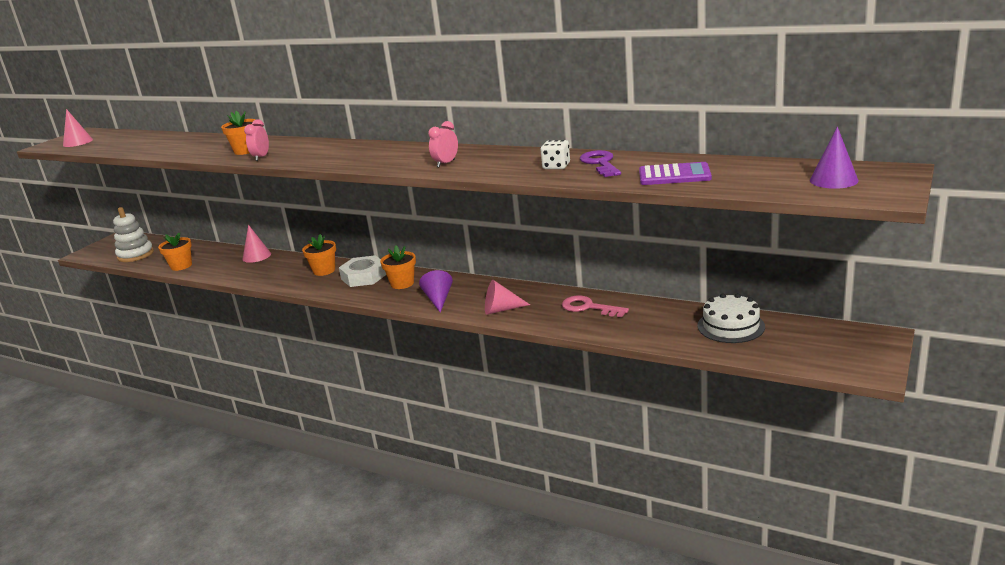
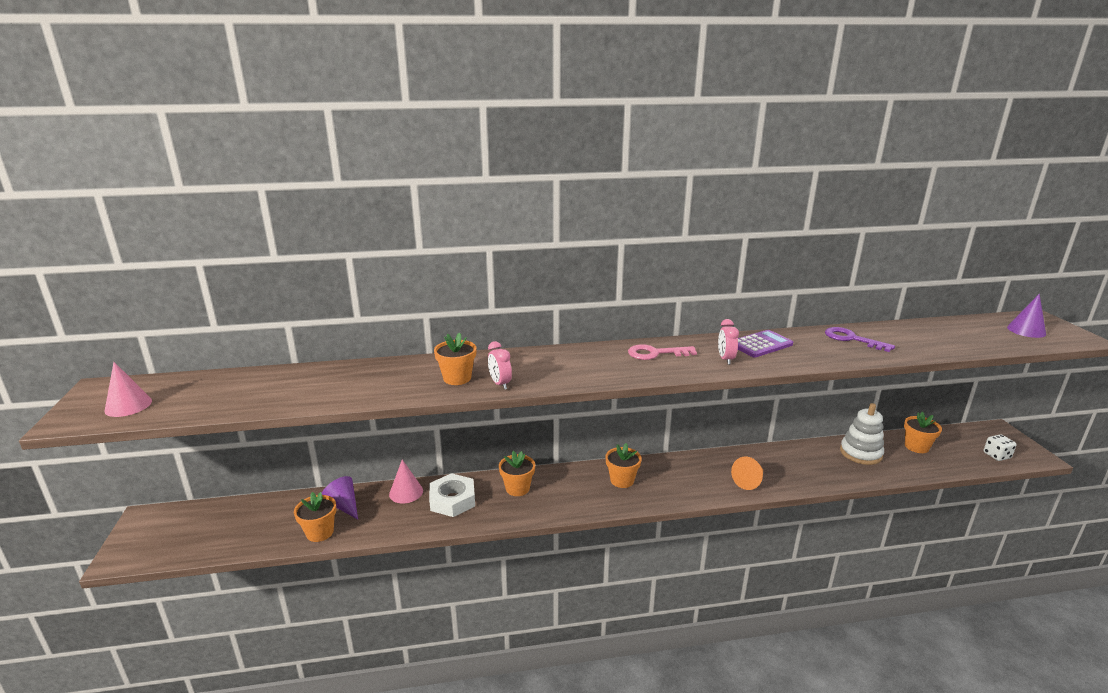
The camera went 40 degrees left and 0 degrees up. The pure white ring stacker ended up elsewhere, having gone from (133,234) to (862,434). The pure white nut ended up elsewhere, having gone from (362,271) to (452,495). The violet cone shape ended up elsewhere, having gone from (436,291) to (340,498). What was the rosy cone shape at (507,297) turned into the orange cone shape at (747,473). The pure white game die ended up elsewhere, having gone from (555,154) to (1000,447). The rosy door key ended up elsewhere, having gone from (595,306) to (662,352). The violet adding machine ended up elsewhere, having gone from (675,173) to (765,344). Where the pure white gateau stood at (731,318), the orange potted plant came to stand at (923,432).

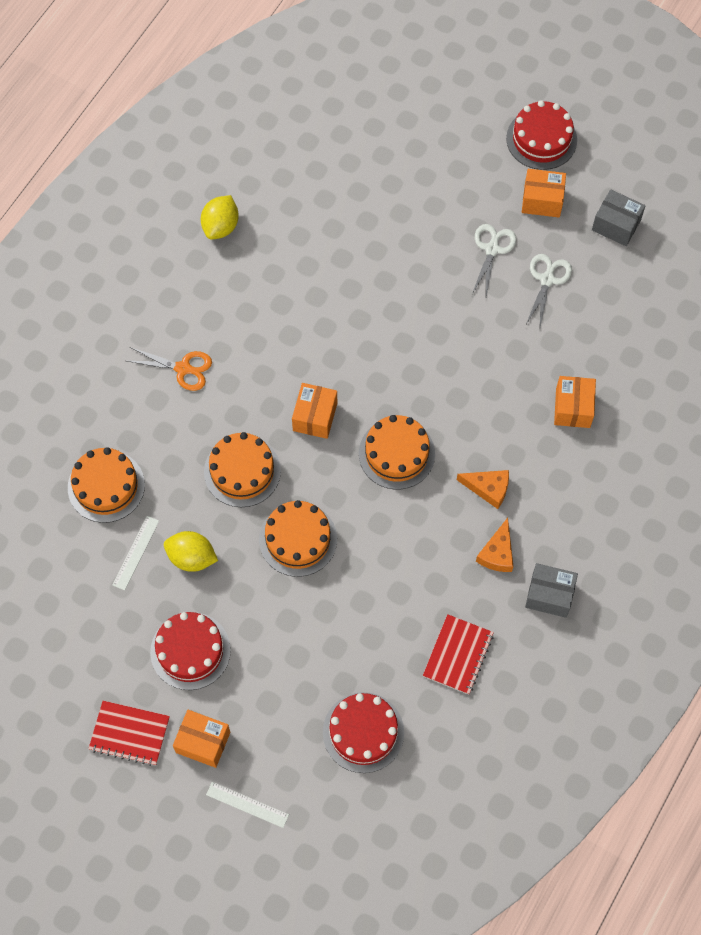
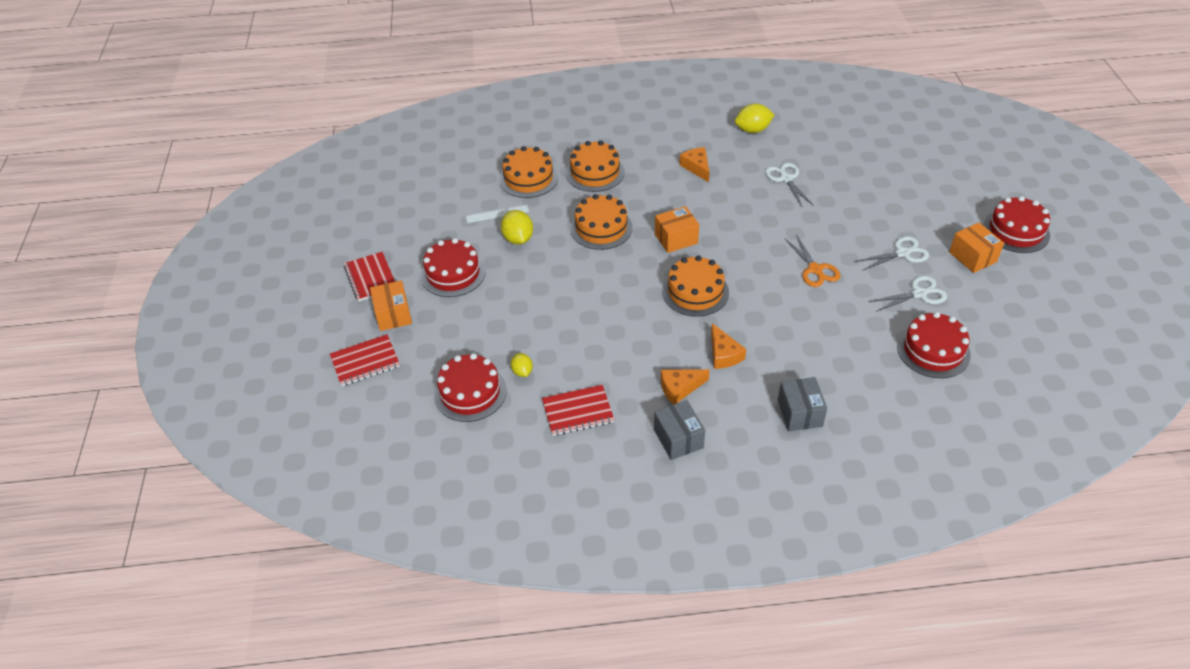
The camera went 55 degrees right and 20 degrees down. The orange scissors ended up elsewhere, having gone from (169,369) to (812,261). Where the pure white measuring stick stood at (247,805), the scarlet notepad came to stand at (365,360). The orange gateau ended up elsewhere, having gone from (298,538) to (595,166). The second view lost the orange parcel at (575,402). The ash-grey parcel ended up elsewhere, having gone from (619,217) to (802,404). The second view gained the golden lemon at (522,365). The second view gained the orange cheese wedge at (694,164). The second view gained the pure white scissors at (789,185). The second view gained the scarlet gateau at (934,345).

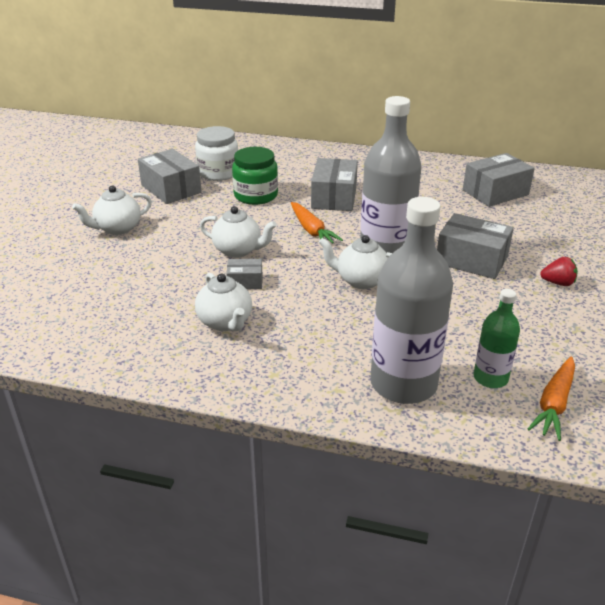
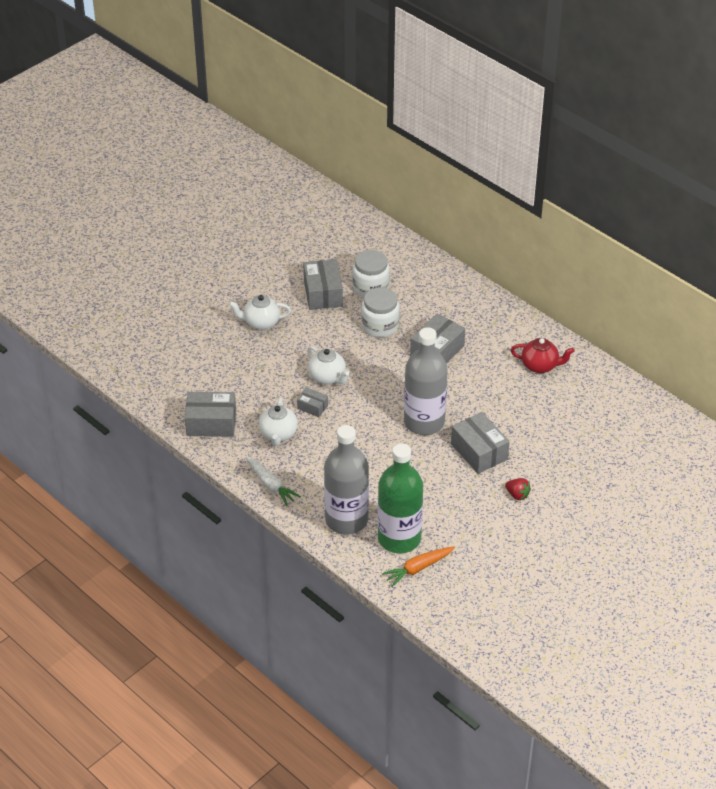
The camera went 30 degrees right and 10 degrees up. What was the green jam jar at (255,176) turned into the pure white jam jar at (380,312). The second view lost the orange root vegetable at (317,223). The second view lost the pure white tea pot at (355,262). The ash-grey parcel ended up elsewhere, having gone from (499,180) to (210,414). The size of the green flask at (496,338) changed by a factor of 1.92. The second view gained the pure white root vegetable at (273,481). The second view gained the scarlet tea pot at (542,355).

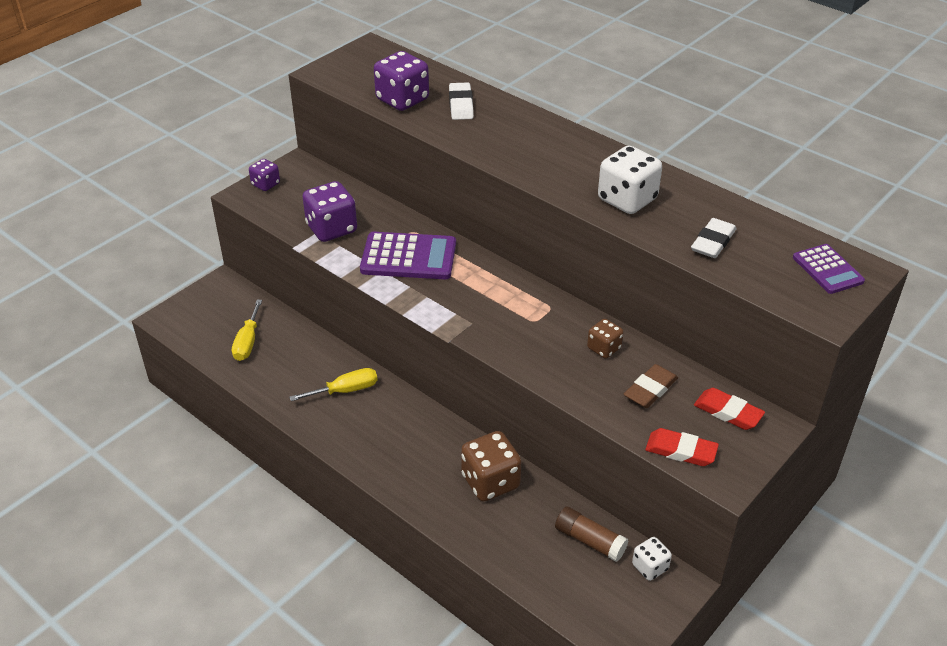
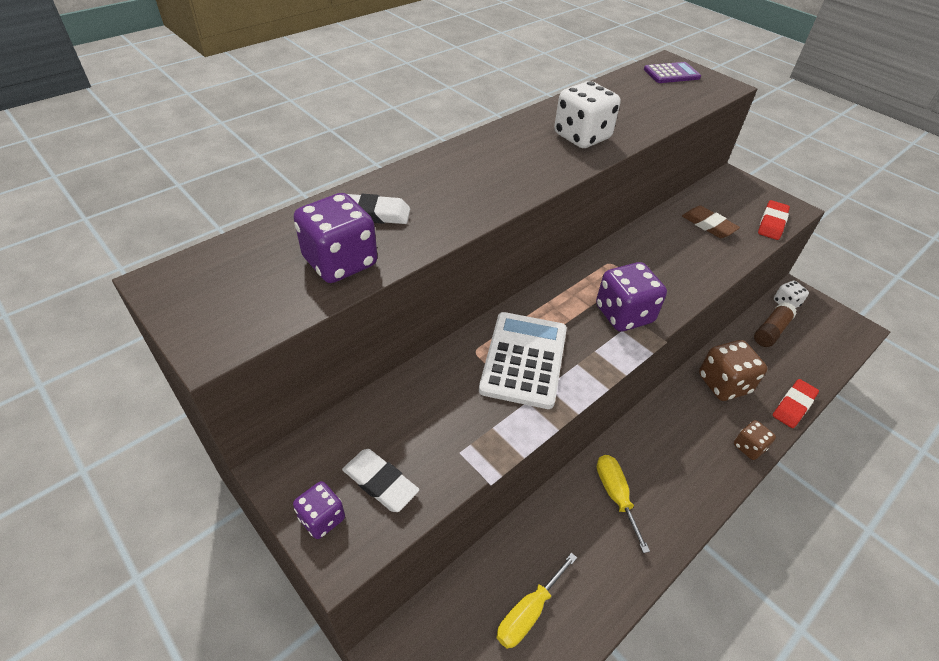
The camera went 85 degrees left and 5 degrees up. The golden flat screwdriver at (247,330) ended up facing another way, 120 degrees clockwise from before. The violet game die ended up elsewhere, having gone from (329,211) to (631,297). What was the violet adding machine at (408,255) turned into the pure white adding machine at (523,360). The dark brown game die ended up elsewhere, having gone from (605,339) to (755,440). The pure white pencil eraser ended up elsewhere, having gone from (714,238) to (380,480). The scarlet pencil eraser ended up elsewhere, having gone from (729,409) to (796,403).

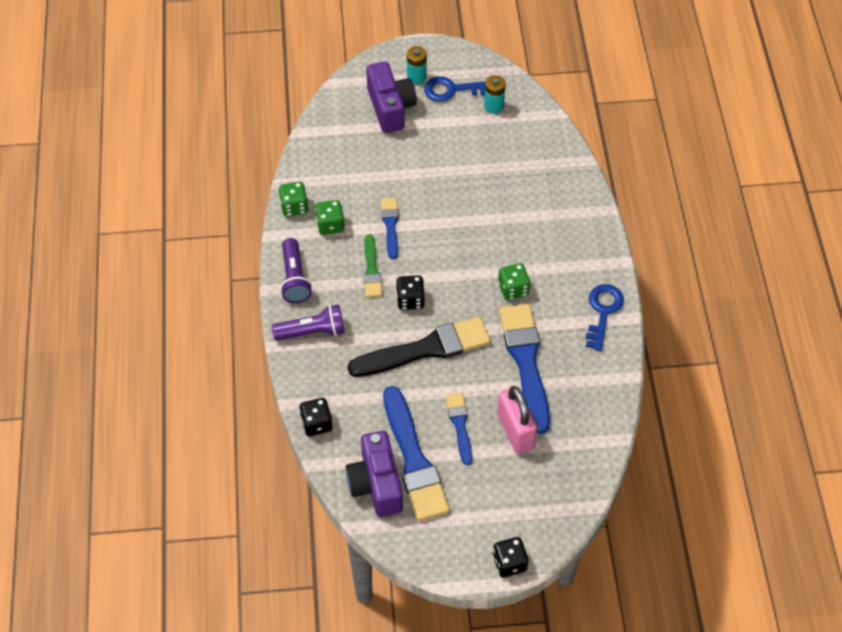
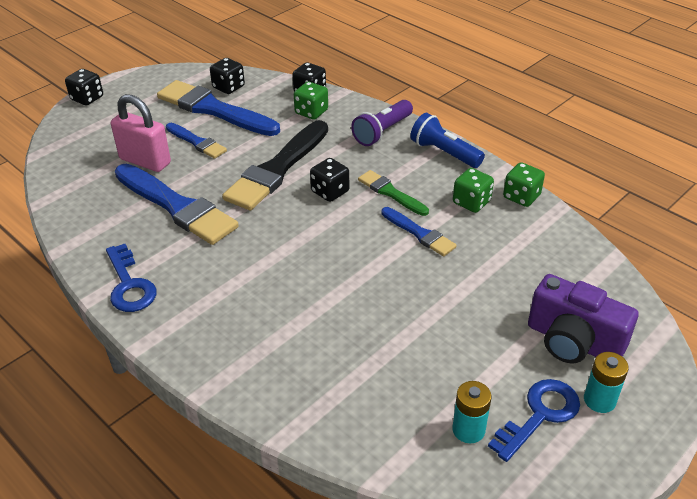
The camera went 140 degrees right and 15 degrees down. What was the violet torch at (296,270) turned into the blue torch at (447,140). Where the violet camera stood at (374,474), the jet-black game die came to stand at (227,76). The green game die ended up elsewhere, having gone from (514,281) to (311,100).

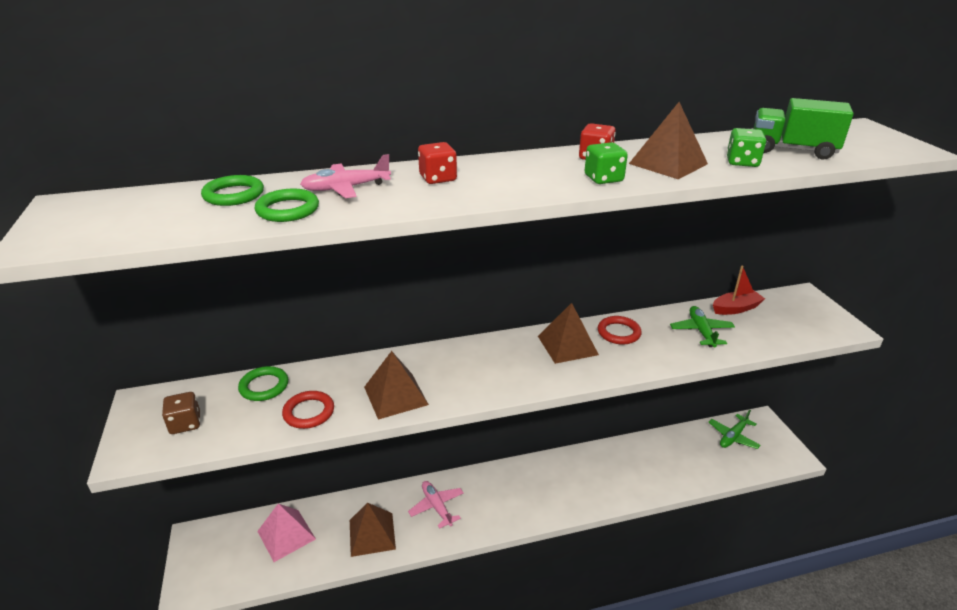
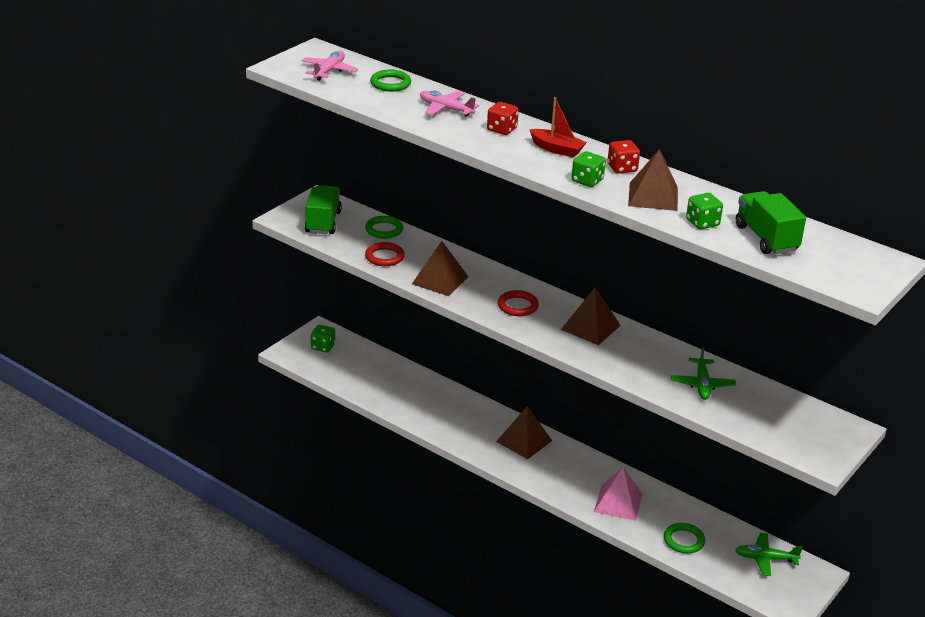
The camera went 50 degrees right and 0 degrees up. Where the dark brown game die stood at (181,413), the green lorry came to stand at (323,209). The green hoop ended up elsewhere, having gone from (287,205) to (684,538). The rosy pyramid shape ended up elsewhere, having gone from (286,533) to (618,494). The dark brown pyramid shape ended up elsewhere, having gone from (373,530) to (524,432). The rosy plane ended up elsewhere, having gone from (436,505) to (330,66). The scarlet hoop ended up elsewhere, having gone from (620,330) to (518,303). The green plane at (702,326) ended up facing another way, 135 degrees clockwise from before. The scarlet boat ended up elsewhere, having gone from (739,290) to (558,127). The second view gained the green game die at (323,339).

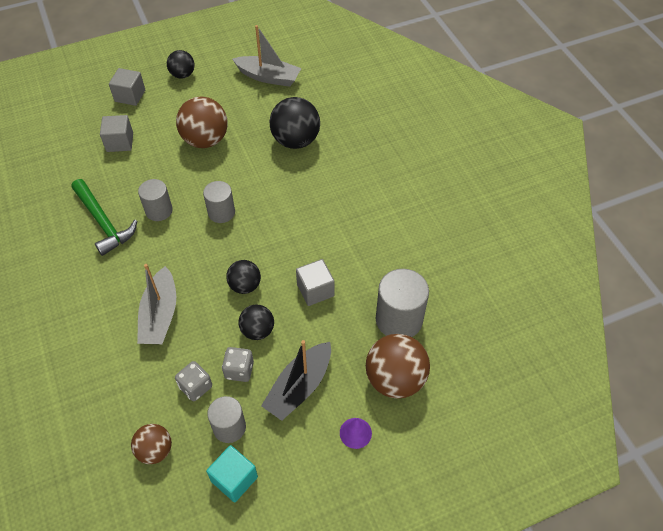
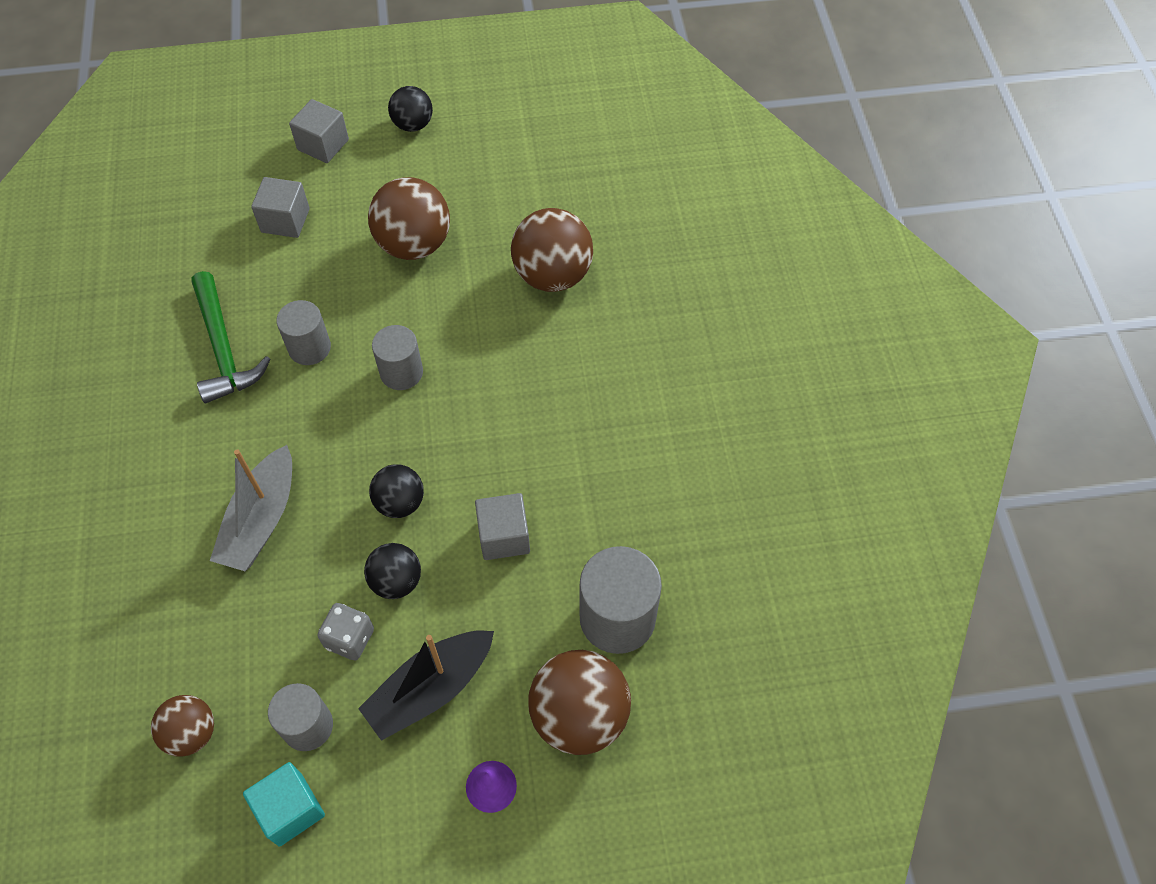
The camera went 15 degrees right and 5 degrees up. The second view lost the ash-grey game die at (193,381). The second view lost the ash-grey boat at (266,56). What was the jet-black play ball at (294,123) turned into the dark brown play ball at (552,250).

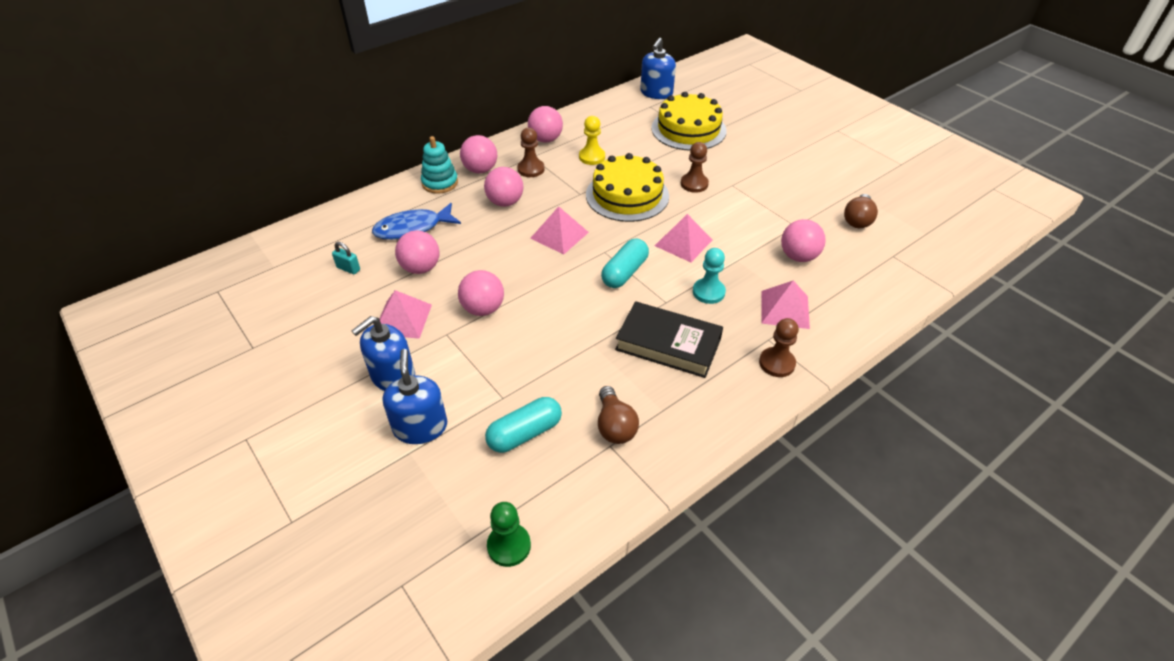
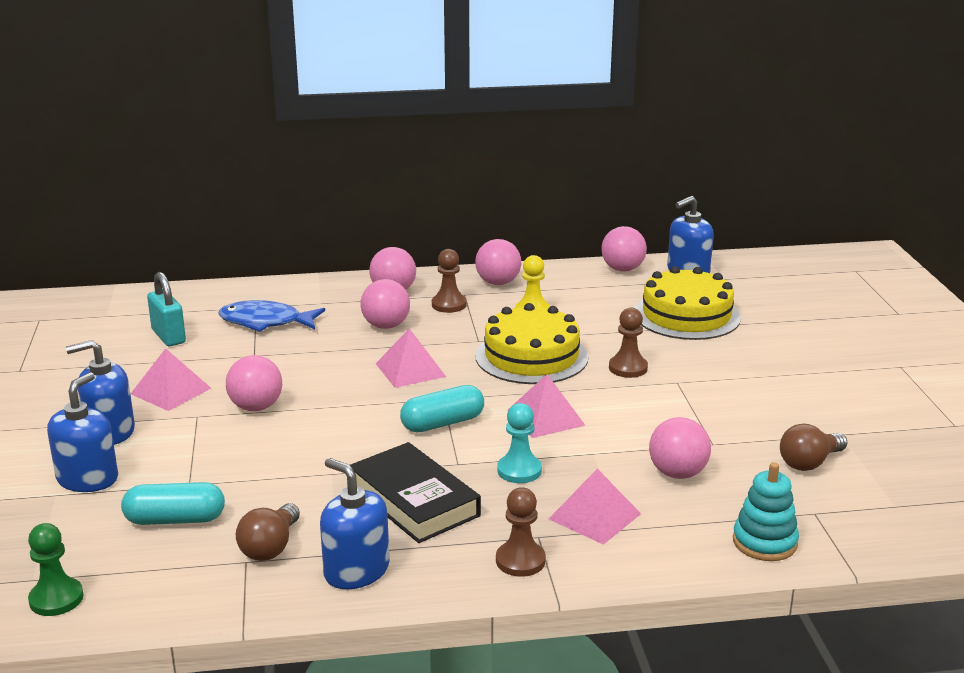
The camera went 30 degrees right and 20 degrees down. The size of the turquoise lock at (346,258) changed by a factor of 1.72. The rosy play ball ended up elsewhere, having gone from (417,252) to (624,248). The turquoise ring stacker ended up elsewhere, having gone from (439,165) to (766,511). The second view gained the blue pump bottle at (354,523).

